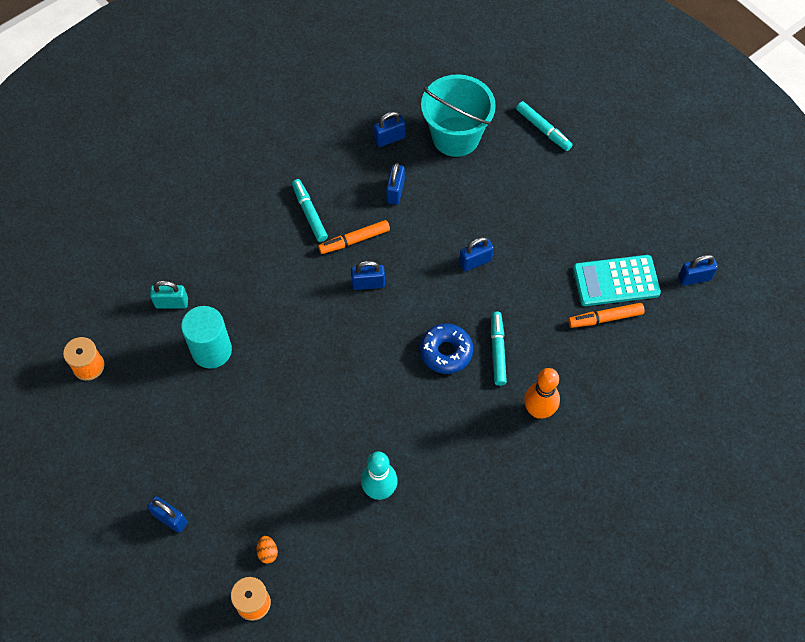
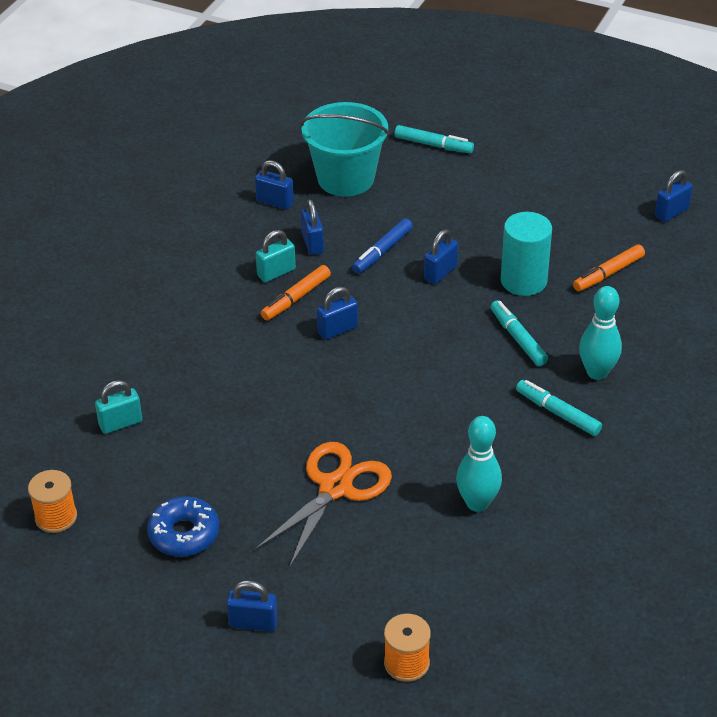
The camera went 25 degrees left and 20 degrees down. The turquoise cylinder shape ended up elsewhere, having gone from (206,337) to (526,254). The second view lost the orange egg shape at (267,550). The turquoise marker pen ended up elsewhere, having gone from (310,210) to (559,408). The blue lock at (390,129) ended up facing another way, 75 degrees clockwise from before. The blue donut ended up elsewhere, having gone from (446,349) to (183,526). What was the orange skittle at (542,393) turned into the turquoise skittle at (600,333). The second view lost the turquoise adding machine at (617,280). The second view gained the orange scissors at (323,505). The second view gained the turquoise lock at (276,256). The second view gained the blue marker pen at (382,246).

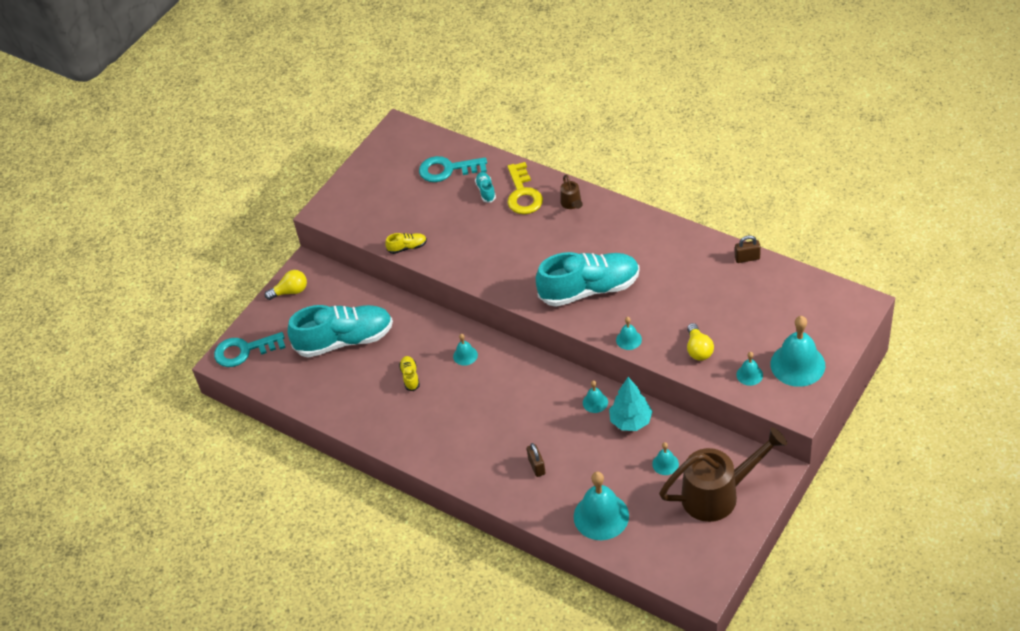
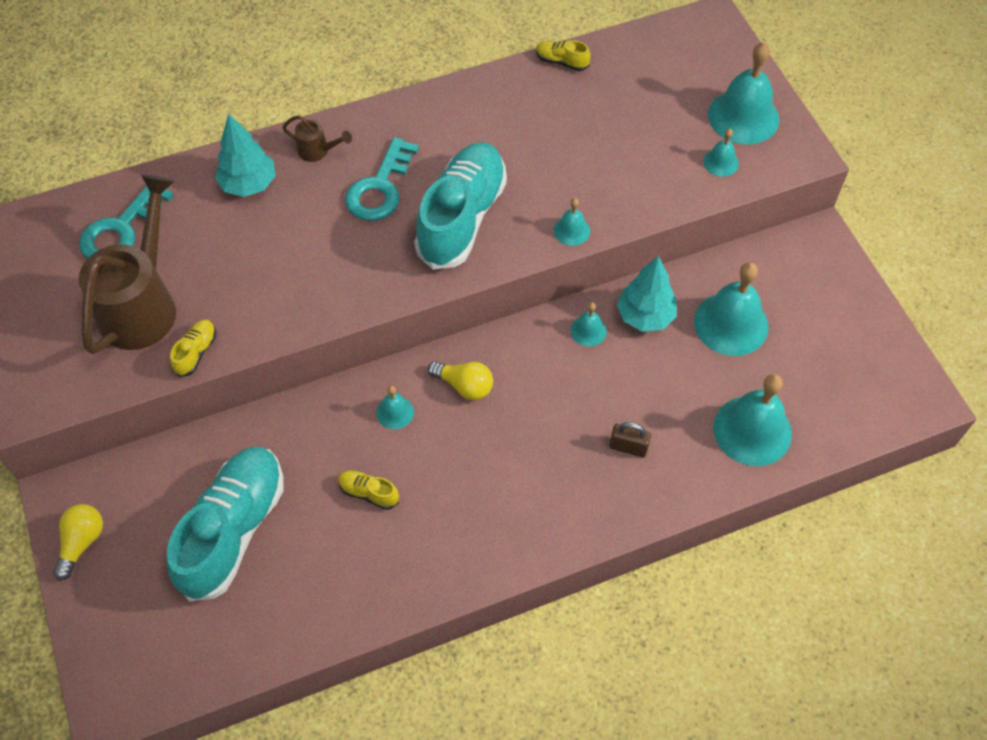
The camera went 60 degrees left and 10 degrees up. The turquoise door key ended up elsewhere, having gone from (250,349) to (382,179). The second view lost the turquoise sneaker at (485,187). Where the golden door key stood at (525,188), the turquoise toy tree came to stand at (245,155). The size of the turquoise school bell at (665,458) changed by a factor of 2.06. The dark brown watering can ended up elsewhere, having gone from (723,474) to (127,264). The golden lightbulb ended up elsewhere, having gone from (700,342) to (460,380). Where the dark brown lock stood at (748,249), the golden sneaker came to stand at (563,55).

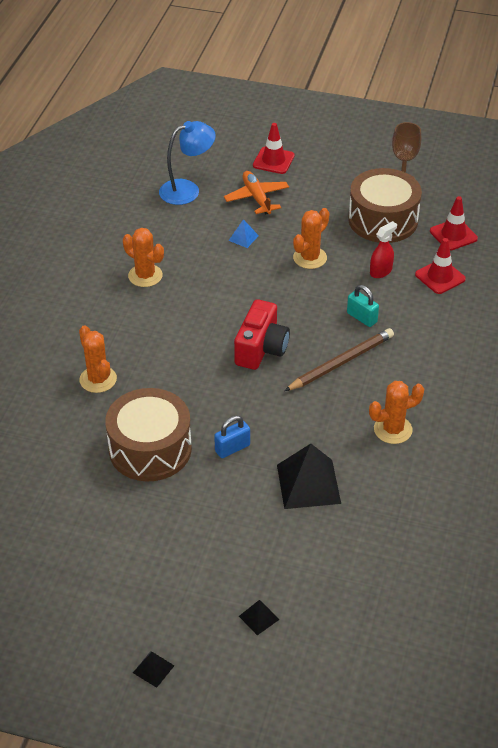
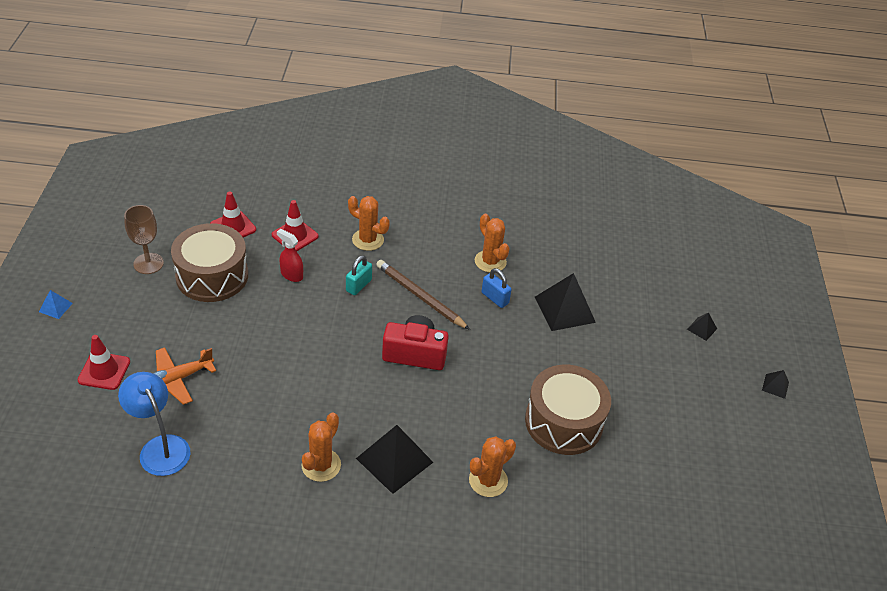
The camera went 105 degrees left and 0 degrees up. The blue lock ended up elsewhere, having gone from (232,437) to (497,288). The blue pyramid shape ended up elsewhere, having gone from (243,233) to (56,304). The orange saguaro cactus ended up elsewhere, having gone from (311,238) to (369,223). The second view gained the jet-black pyramid shape at (394,459).

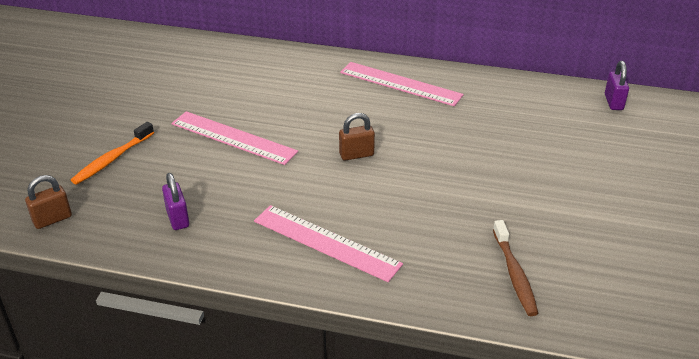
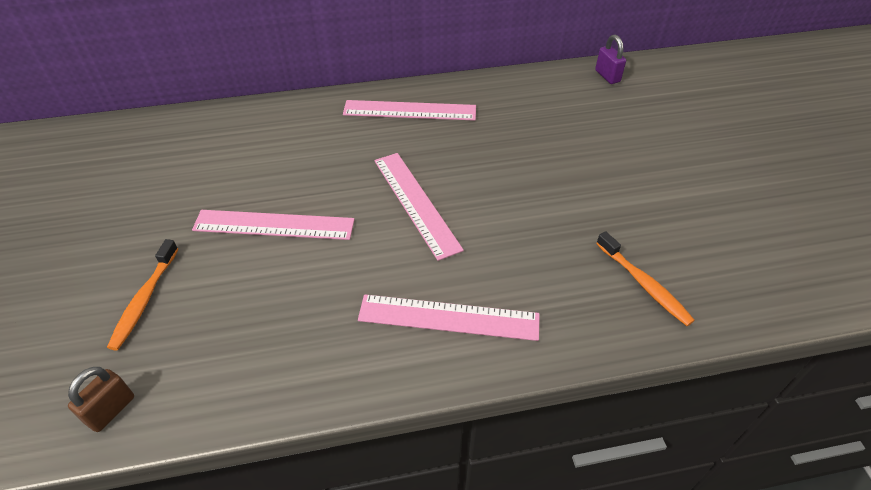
The camera went 25 degrees left and 10 degrees up. The second view lost the violet lock at (175,201). Where the dark brown lock stood at (357,137), the rosy measuring stick came to stand at (419,207). What was the dark brown tooth brush at (515,268) turned into the orange tooth brush at (645,278).

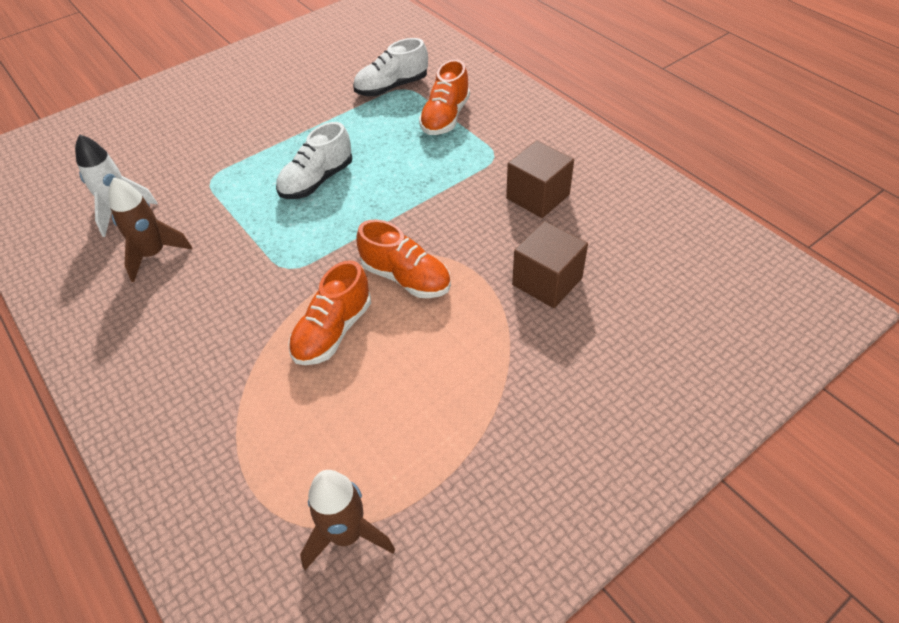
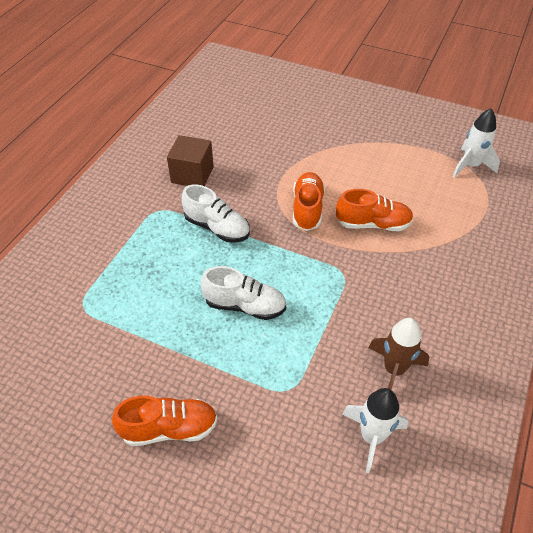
The camera went 120 degrees left and 0 degrees up. What was the dark brown toy rocket at (347,520) turned into the pure white toy rocket at (476,143). The pure white sneaker ended up elsewhere, having gone from (390,67) to (216,214). The orange sneaker ended up elsewhere, having gone from (444,97) to (165,421). The second view lost the dark brown solid cube at (550,264).

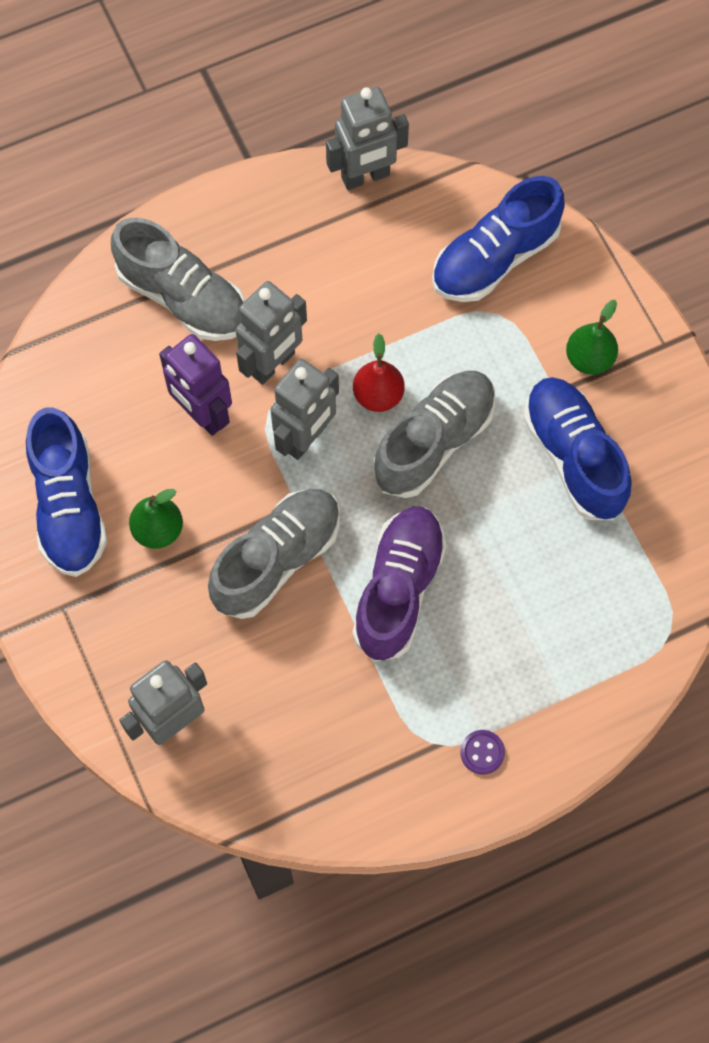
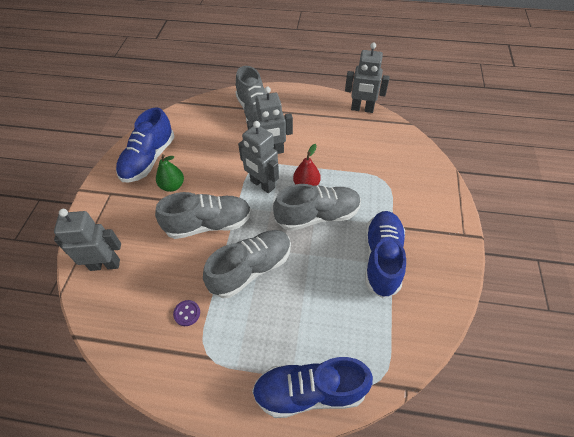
The camera went 35 degrees right and 15 degrees down. The second view lost the violet robot at (195,385). The ash-grey robot at (304,409) ended up facing another way, 60 degrees clockwise from before. What was the violet sneaker at (400,584) turned into the ash-grey sneaker at (247,264). The blue sneaker ended up elsewhere, having gone from (498,239) to (312,387). The violet shirt button ended up elsewhere, having gone from (482,752) to (186,313). The second view lost the green pear at (592,337).

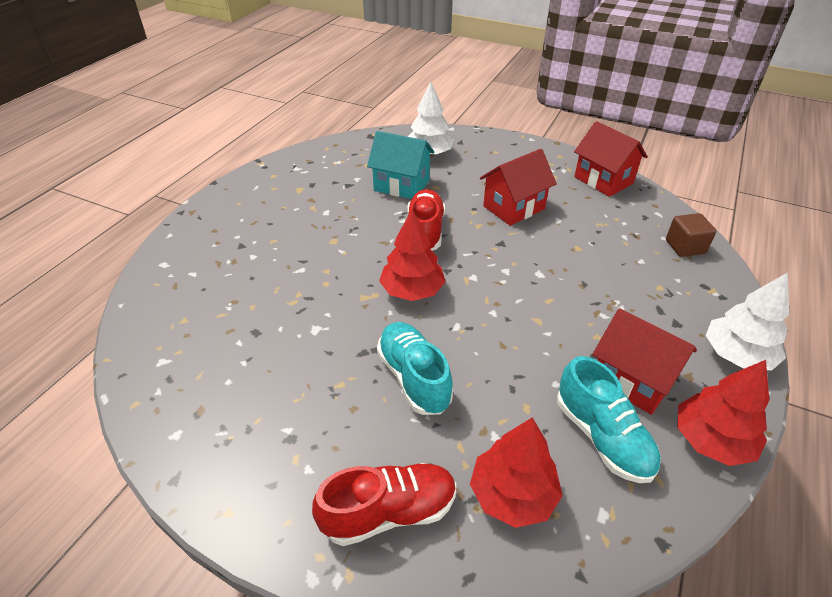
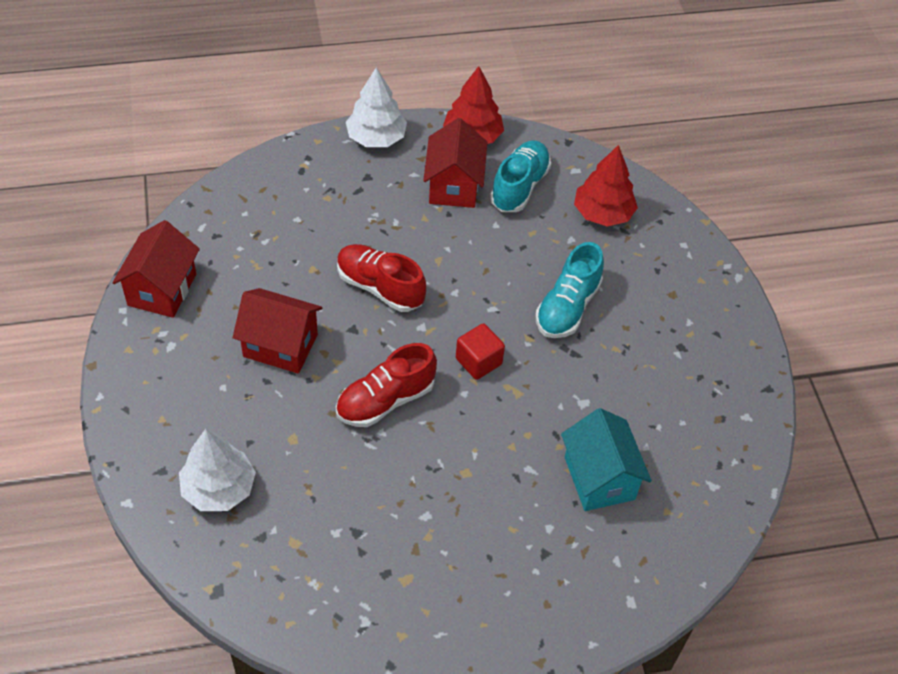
The camera went 130 degrees left and 10 degrees up. The scarlet sneaker ended up elsewhere, having gone from (384,504) to (381,278). The turquoise cottage ended up elsewhere, having gone from (401,165) to (606,459). Where the scarlet toy tree stood at (412,255), the scarlet solid cube came to stand at (480,351). The second view lost the dark brown solid cube at (691,235).

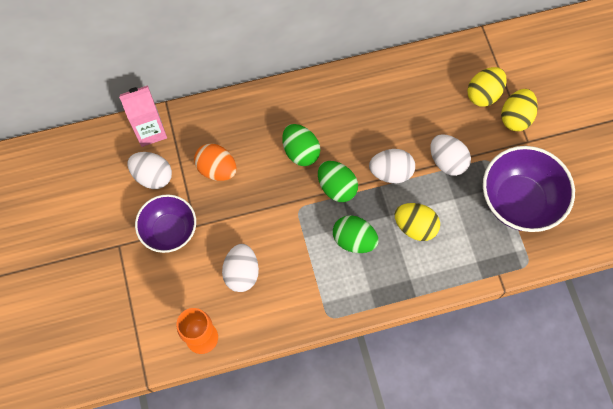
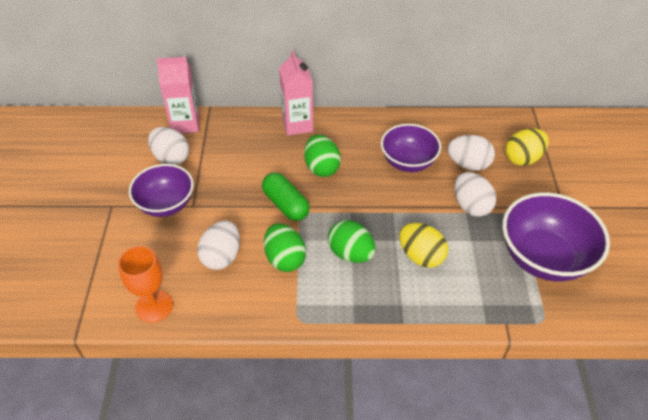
The camera went 15 degrees right and 20 degrees down. The second view lost the orange egg shape at (215,162). The green egg shape ended up elsewhere, having gone from (338,181) to (285,247). The pure white egg shape ended up elsewhere, having gone from (392,166) to (471,153). The second view lost the golden egg shape at (519,110). The second view gained the green pill shape at (286,197). The second view gained the rosy milk carton at (296,93). The second view gained the violet deep dish at (411,148).

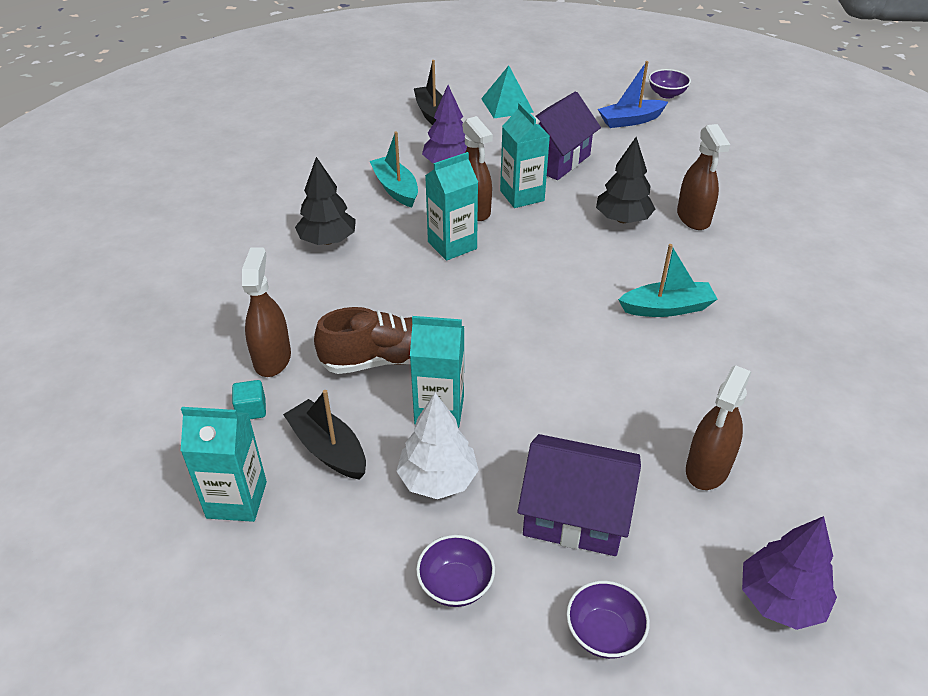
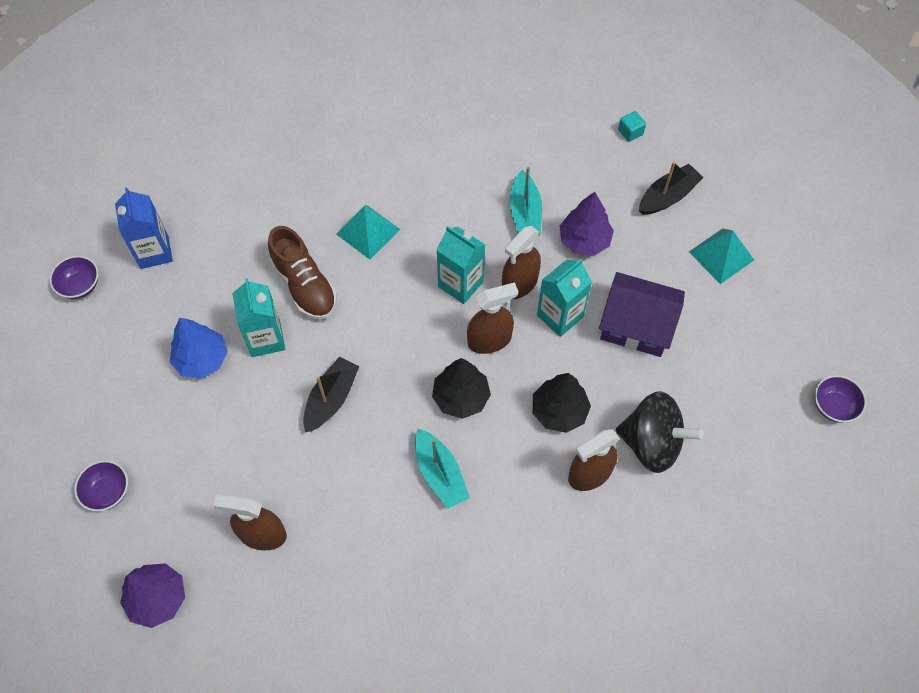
The camera went 70 degrees right and 20 degrees up. What was the turquoise milk carton at (224,464) turned into the blue milk carton at (144,228). The turquoise solid cube ended up elsewhere, having gone from (249,399) to (632,126). The dark brown sprayer ended up elsewhere, having gone from (266,312) to (492,318). The jet-black boat ended up elsewhere, having gone from (324,435) to (331,394). The jet-black toy tree ended up elsewhere, having gone from (325,201) to (461,388). The turquoise boat at (393,169) ended up facing another way, 135 degrees clockwise from before. What was the pure white toy tree at (437,446) turned into the blue toy tree at (199,348). The violet deep dish ended up elsewhere, having gone from (455,571) to (73,277). The second view lost the violet cottage at (579,495). The second view lost the blue boat at (633,94). The second view gained the turquoise pyramid shape at (368,232). The second view gained the jet-black whirligig at (660,432).

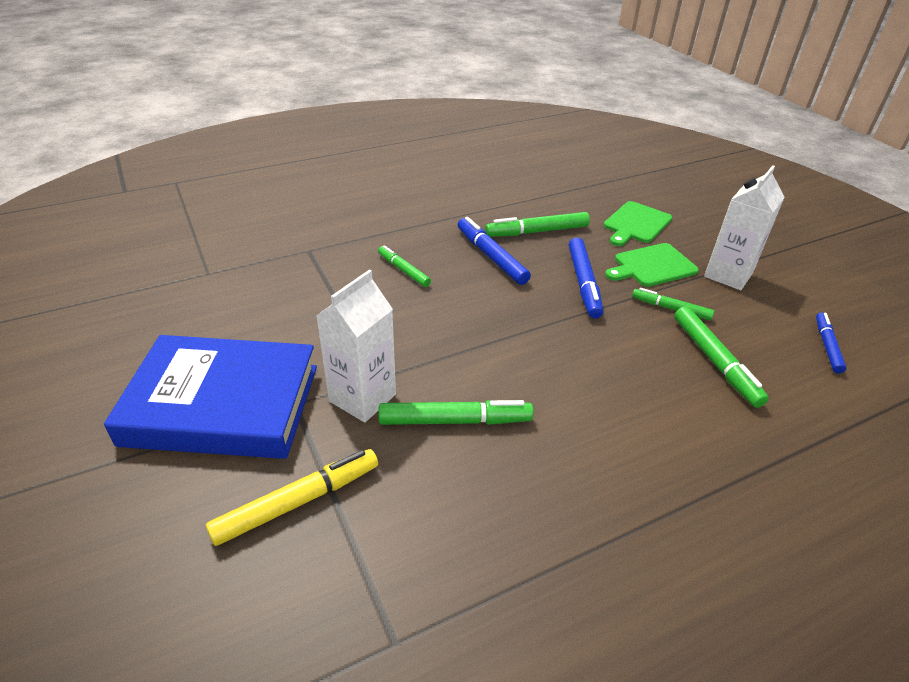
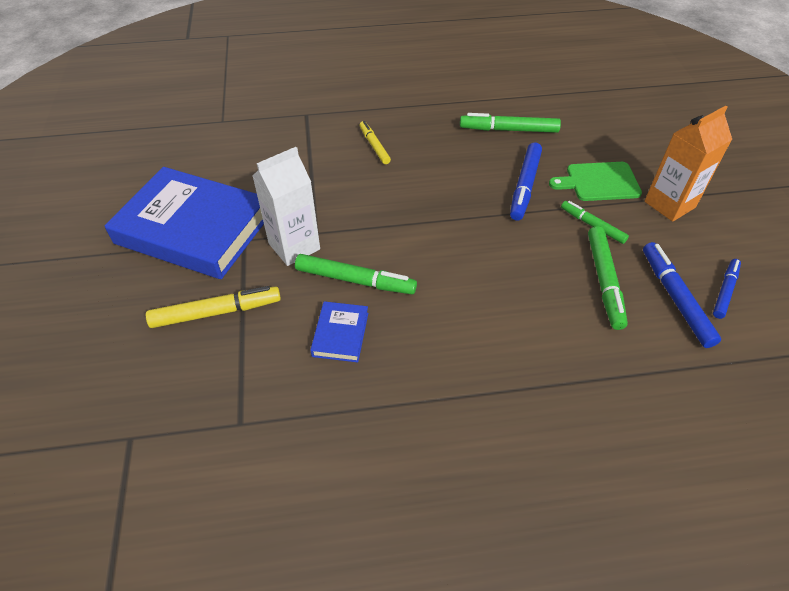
The camera went 20 degrees right and 10 degrees up. What was the green marker pen at (404,266) turned into the golden marker pen at (375,142). The blue marker pen ended up elsewhere, having gone from (494,251) to (682,295). The second view lost the green bread board at (638,223). What was the pure white milk carton at (744,227) turned into the orange milk carton at (688,164). The second view gained the blue book at (339,331).

